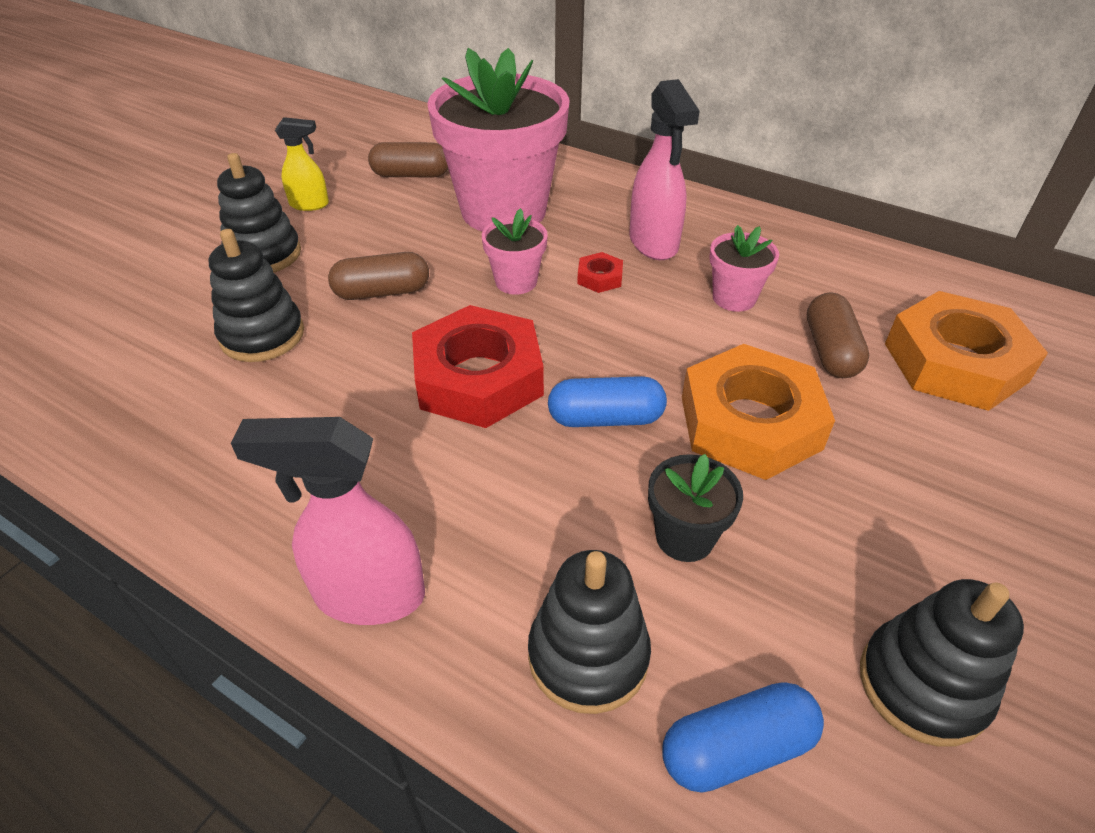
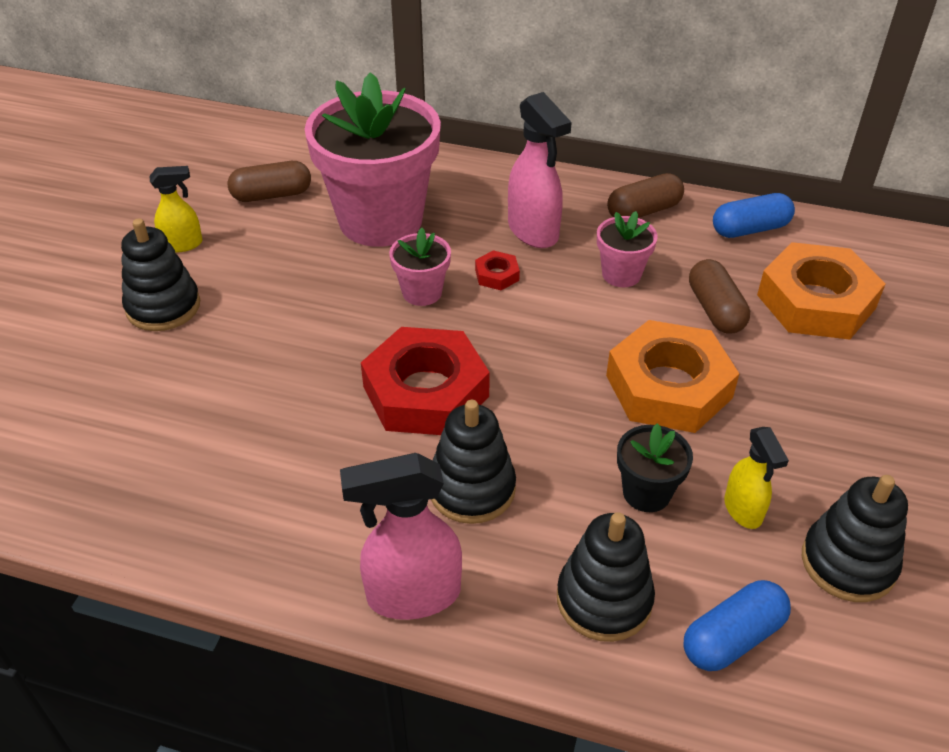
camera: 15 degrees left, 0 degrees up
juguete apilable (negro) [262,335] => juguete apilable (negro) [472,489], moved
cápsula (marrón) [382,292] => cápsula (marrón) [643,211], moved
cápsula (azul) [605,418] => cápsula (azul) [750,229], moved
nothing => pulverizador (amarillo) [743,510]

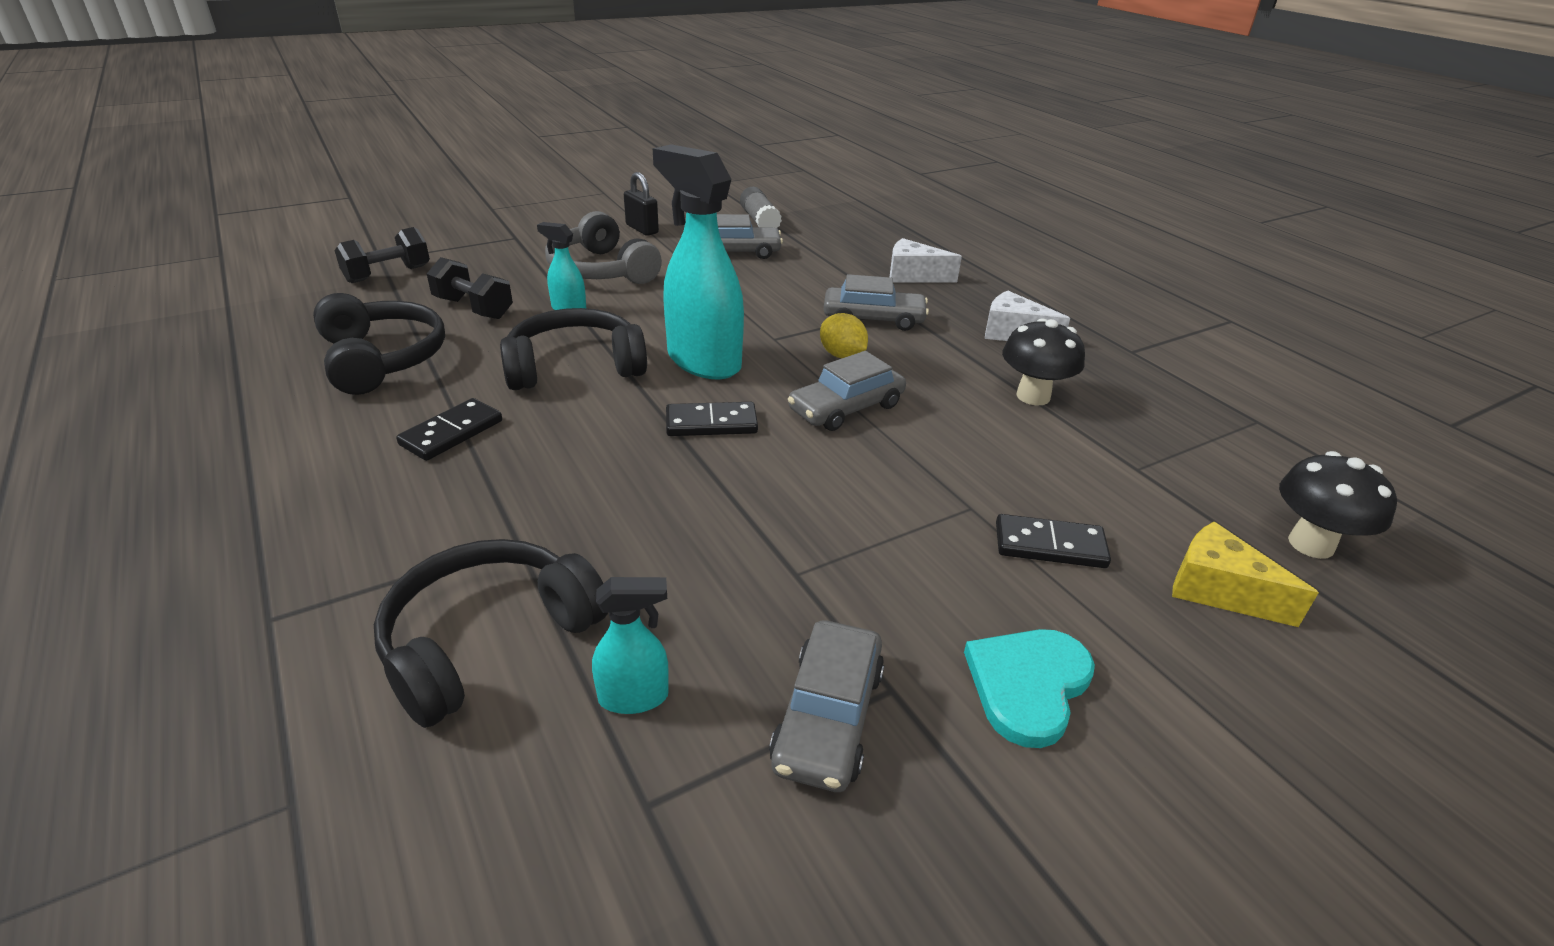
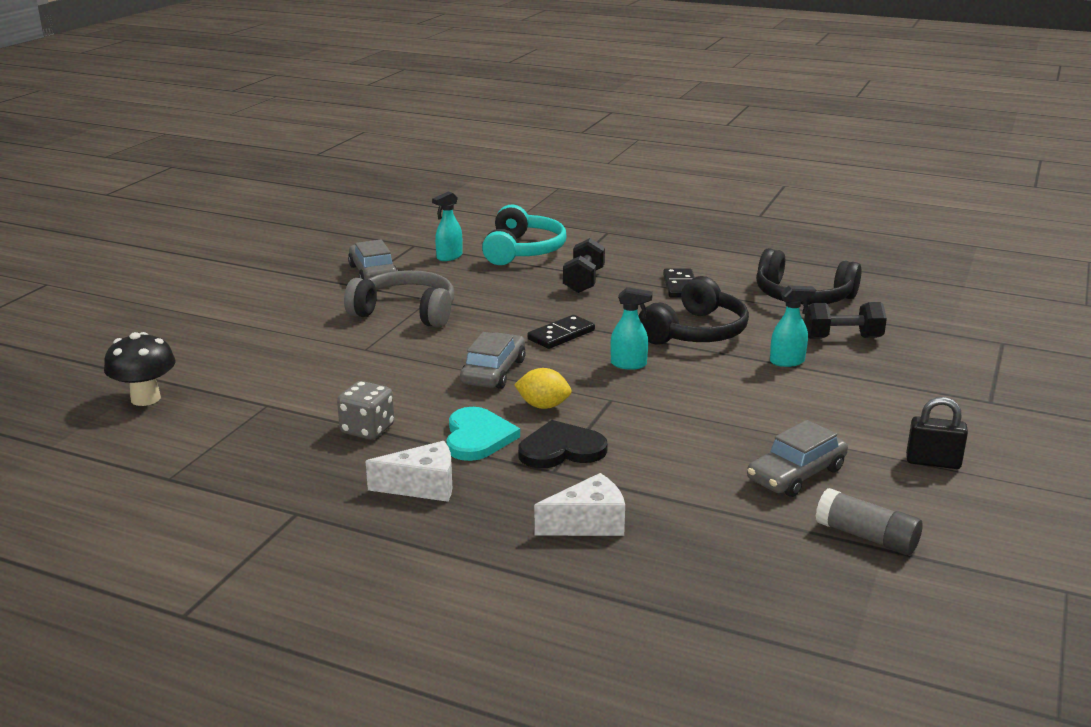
camera: 145 degrees right, 10 degrees down
seta (negro) [1033,396] => dado (gris) [367,429]
auriculares (gris) [601,270] => auriculares (gris) [406,312], moved
corazón (turquesa) [1028,685] => corazón (turquesa) [477,437], moved
auriculares (negro) [488,640] => auriculares (turquesa) [523,250]
coche (gris) [873,319] => corazón (negro) [561,449]
mancuerna (negro) [388,274] => mancuerna (negro) [583,281], moved
pulverizador (turquesa) [703,361] => pulverizador (turquesa) [629,364], x0.47
ficha de dominó (negro) [1050,545] => nothing
queso (amarillo) [1218,590] => nothing

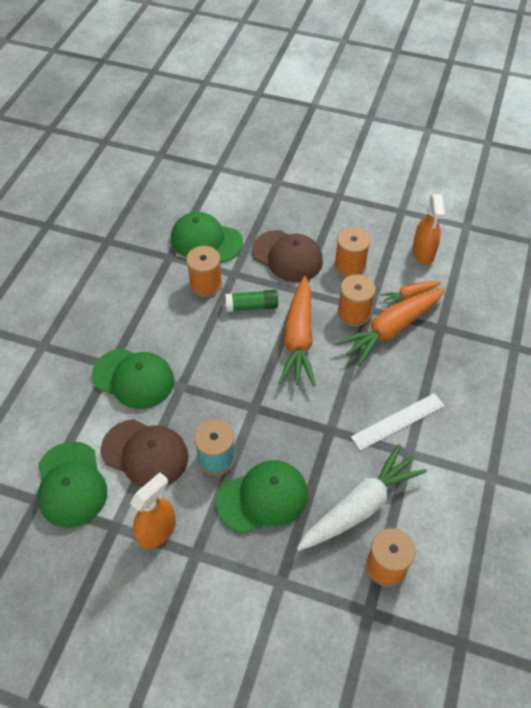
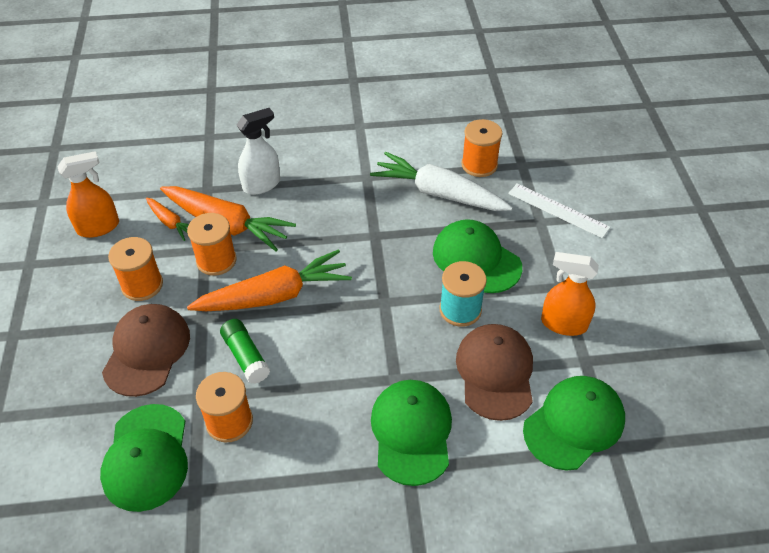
camera: 115 degrees left, 5 degrees down
nothing => pulverizador (blanco) [262,184]
regla (blanco) [398,421] => regla (blanco) [558,210], moved

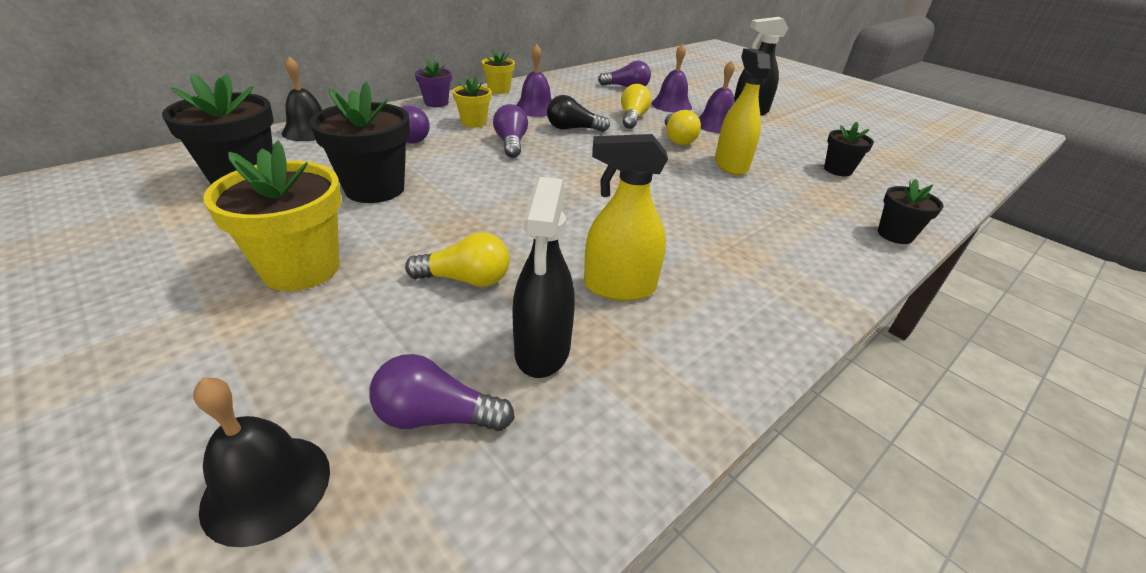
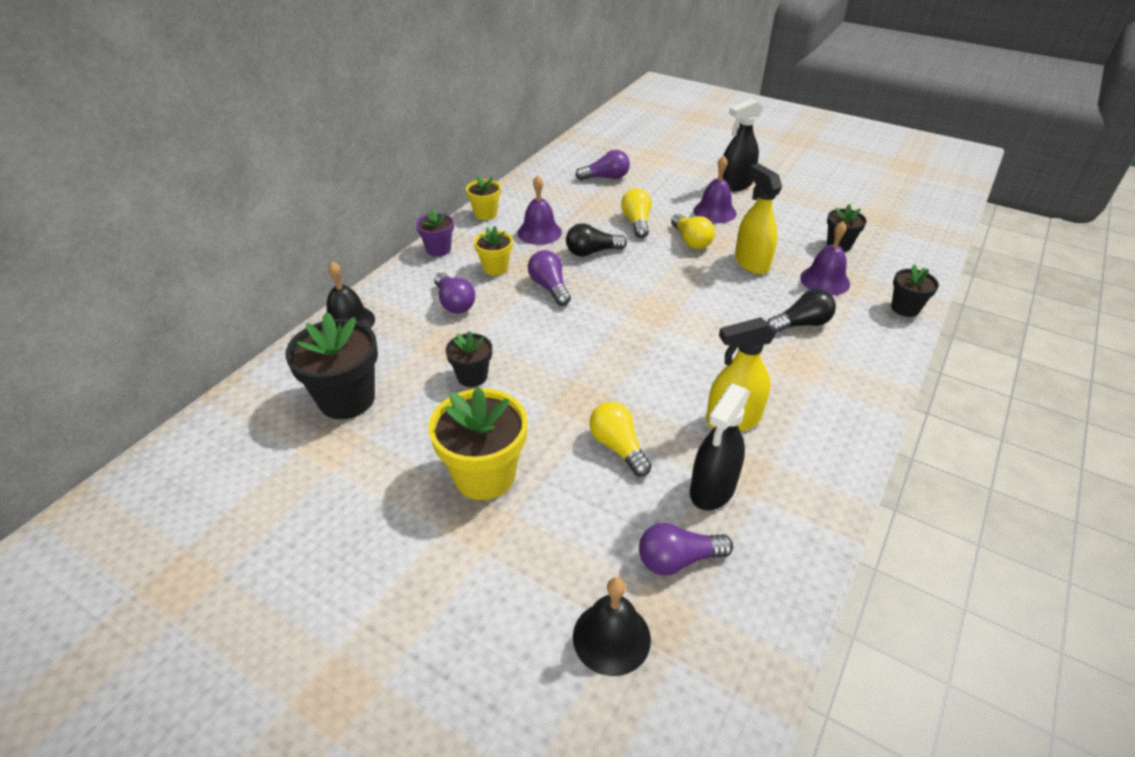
camera: 15 degrees left, 5 degrees up
maceta (negro) [375,189] => maceta (negro) [472,376], x0.56
bombilla (amarillo) [466,279] => bombilla (amarillo) [618,447], 105 degrees counterclockwise
pulverizador (negro) [542,350] => pulverizador (negro) [712,489], 45 degrees clockwise
nothing => bombilla (negro) [801,324]
campana (morado) [671,105] => campana (morado) [825,280], moved

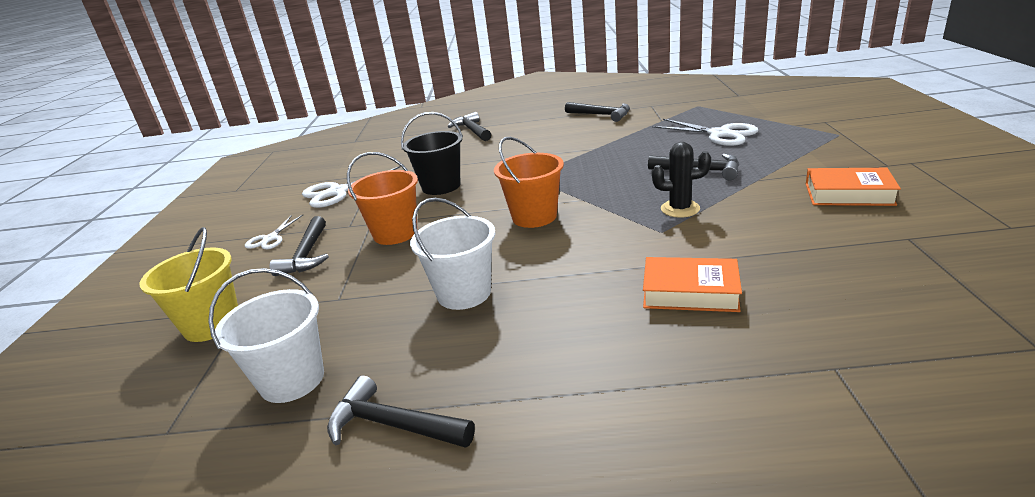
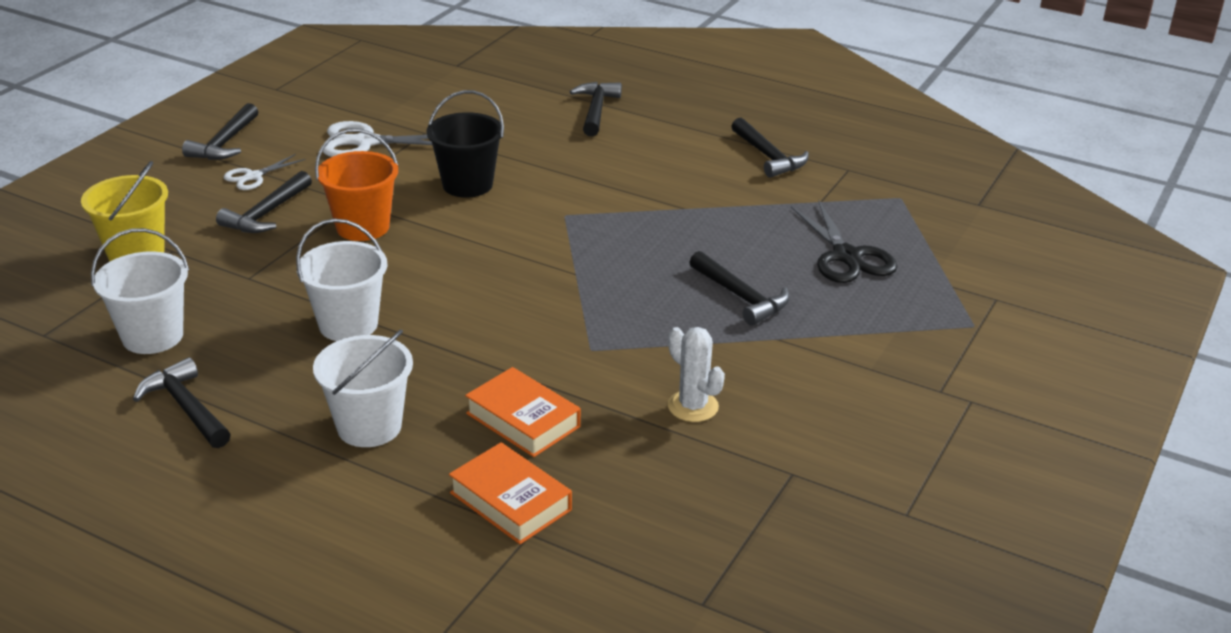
camera: 25 degrees right, 5 degrees up
nothing => martillo (negro) [225,143]
nothing => balde (blanco) [369,426]
libro (naranja) [848,194] => libro (naranja) [510,501], moved
nothing => cactus (blanco) [693,406]
tijeras (blanco) [719,134] => tijeras (negro) [846,256]
balde (naranja) [534,217] => nothing
cactus (negro) [680,209] => nothing

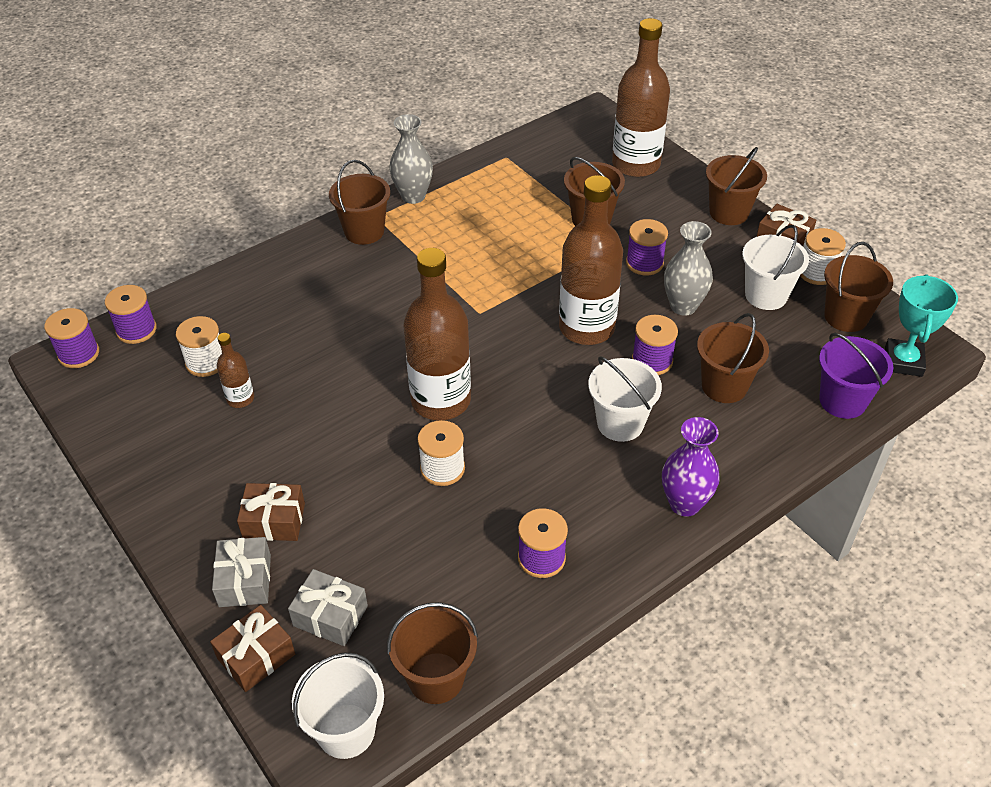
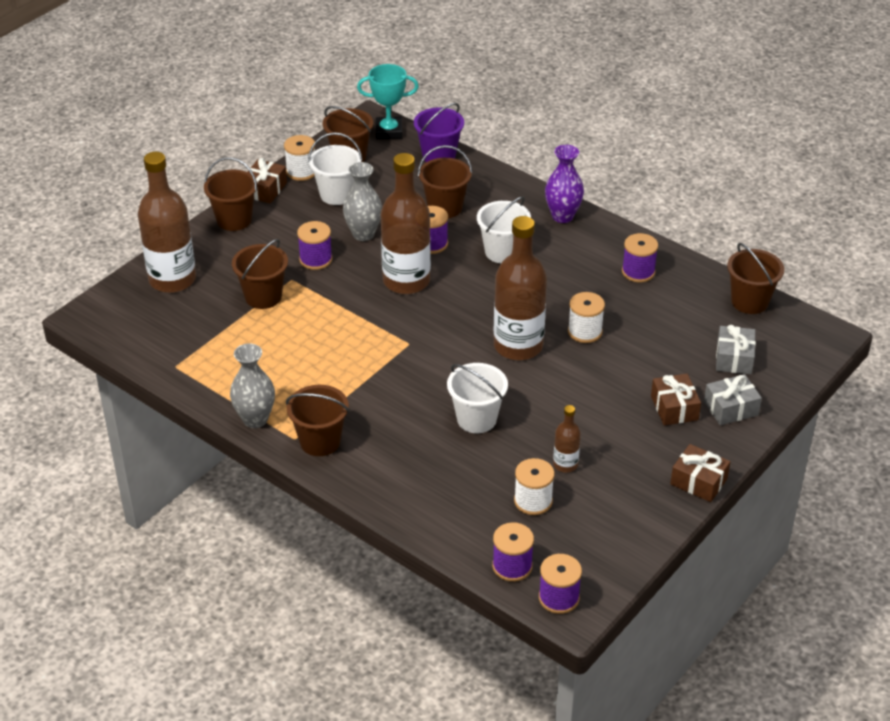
camera: 105 degrees left, 5 degrees down
balde (blanco) [346,731] => balde (blanco) [476,419], moved
regalo (marrón) [256,656] => regalo (marrón) [698,481], moved

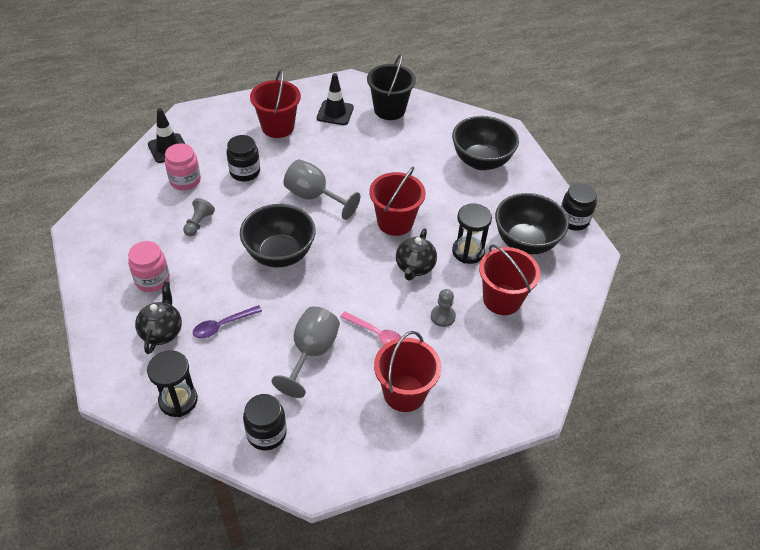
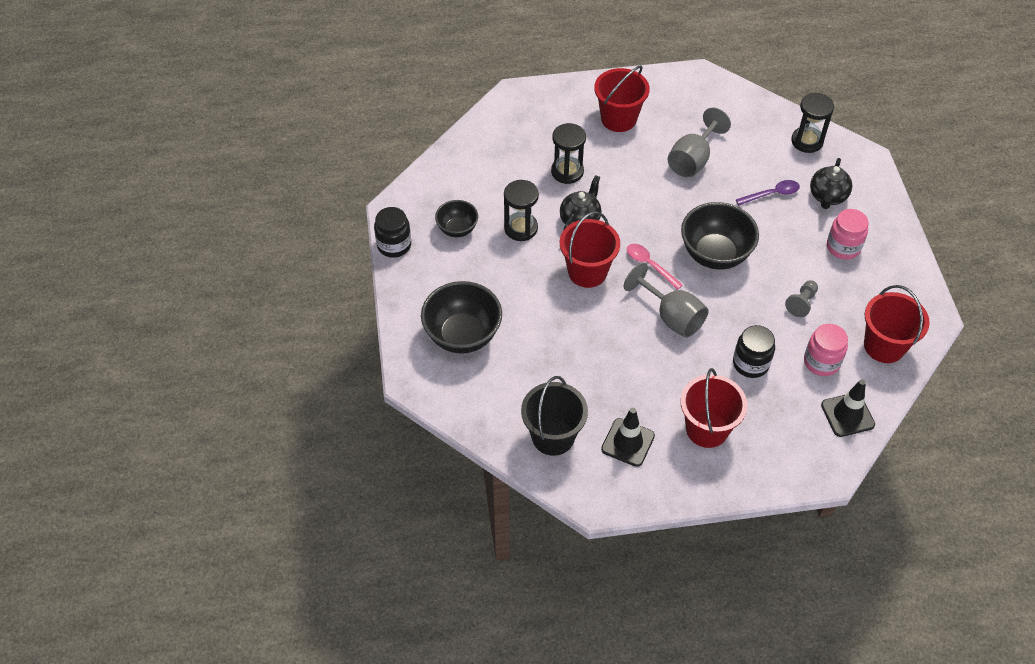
camera: 165 degrees left, 5 degrees up
cuenco (negro) [525,242] => cuenco (negro) [457,229], x0.57
peón (gris) [443,316] => reloj de arena (negro) [567,172]
cuchara (rosa) [376,334] => cuchara (rosa) [649,265], moved
balde (rojo) [502,299] => balde (rojo) [884,346], moved
tarro (negro) [266,433] => nothing

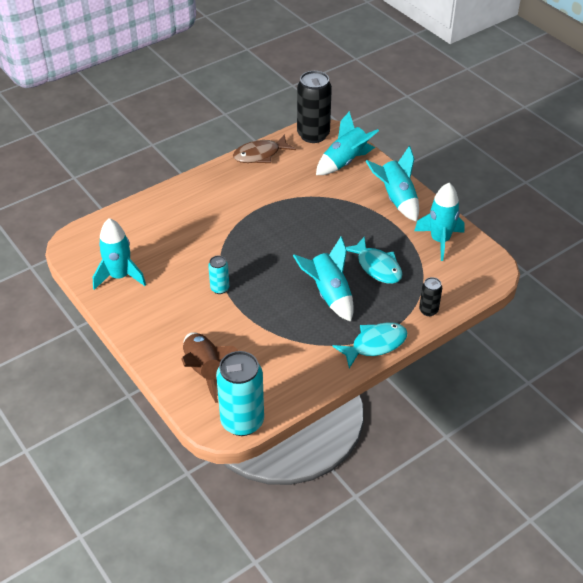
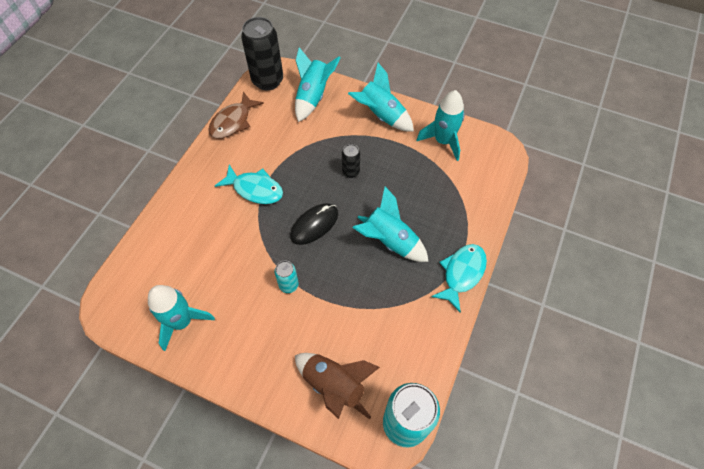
camera: 30 degrees left, 15 degrees up
pez (turquesa) [377,267] => pez (turquesa) [255,189], moved
nothing => ratón (negro) [314,225]
lata (negro) [428,310] => lata (negro) [351,172], moved

